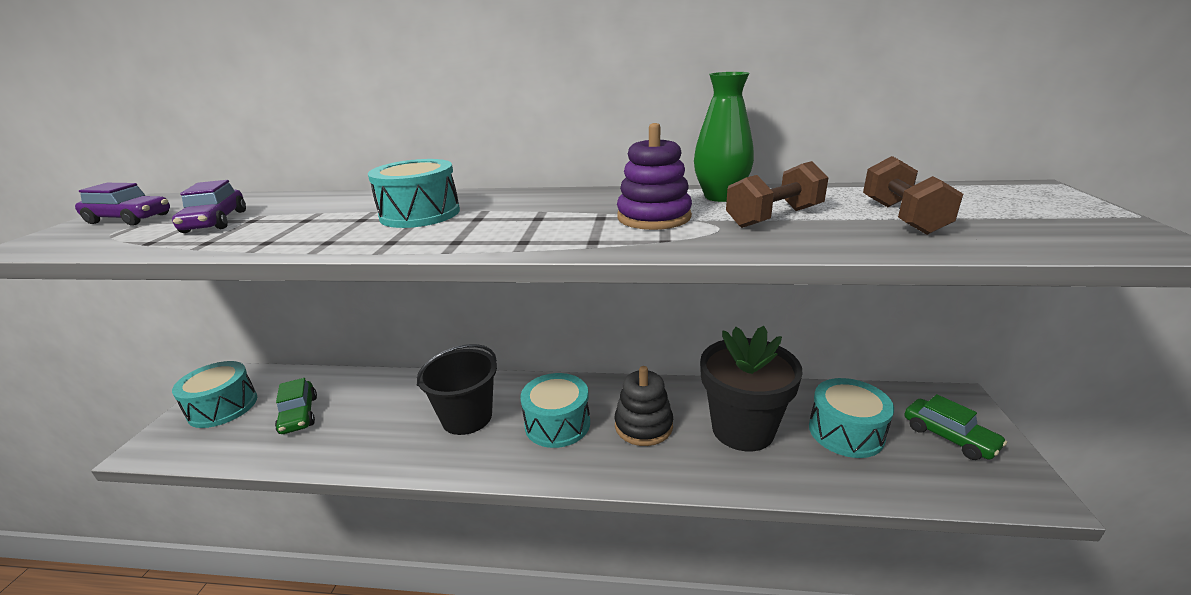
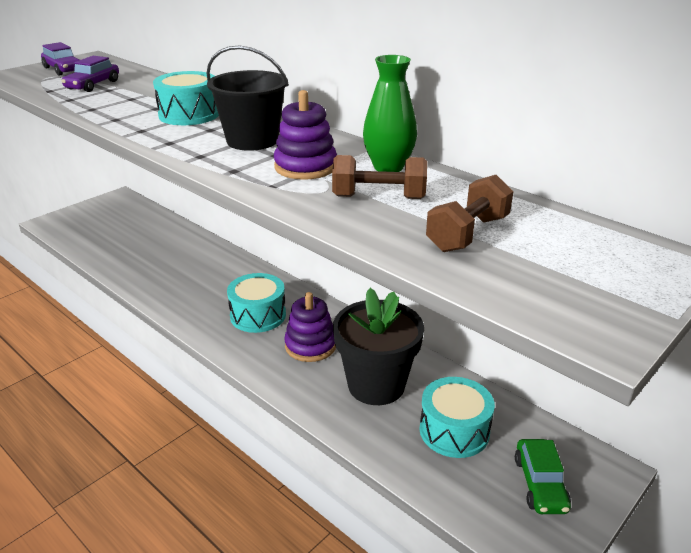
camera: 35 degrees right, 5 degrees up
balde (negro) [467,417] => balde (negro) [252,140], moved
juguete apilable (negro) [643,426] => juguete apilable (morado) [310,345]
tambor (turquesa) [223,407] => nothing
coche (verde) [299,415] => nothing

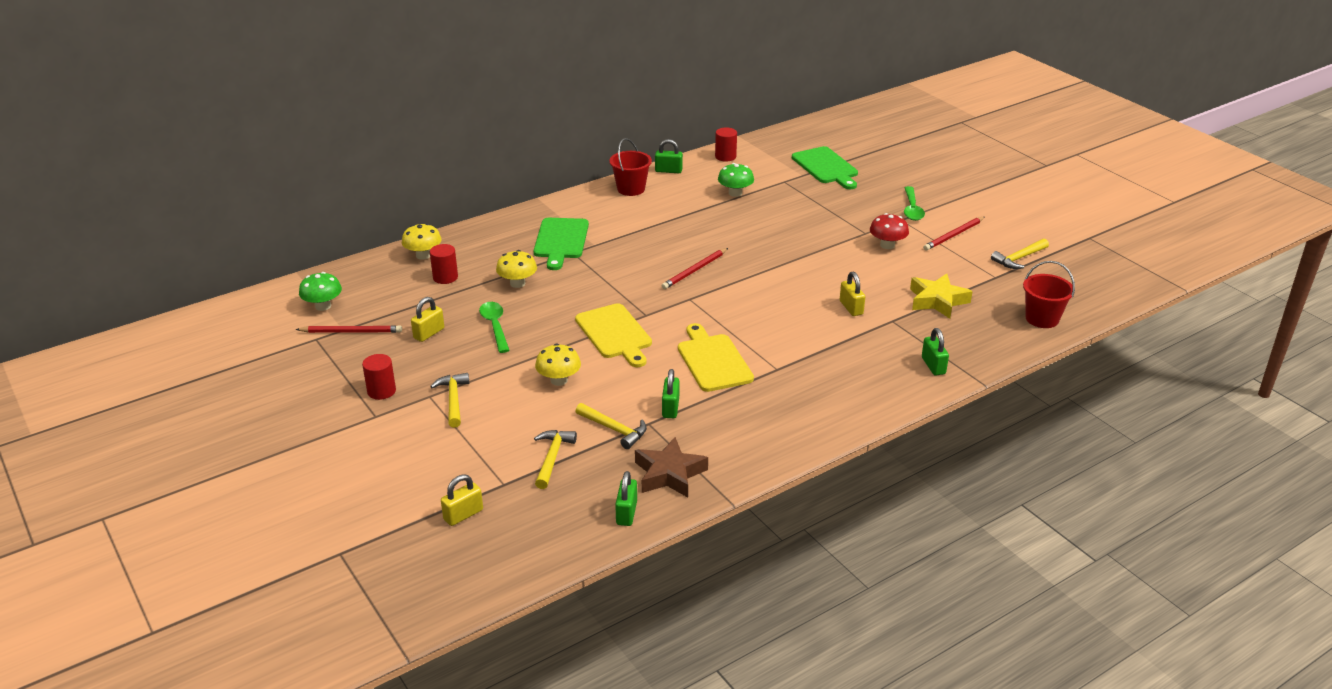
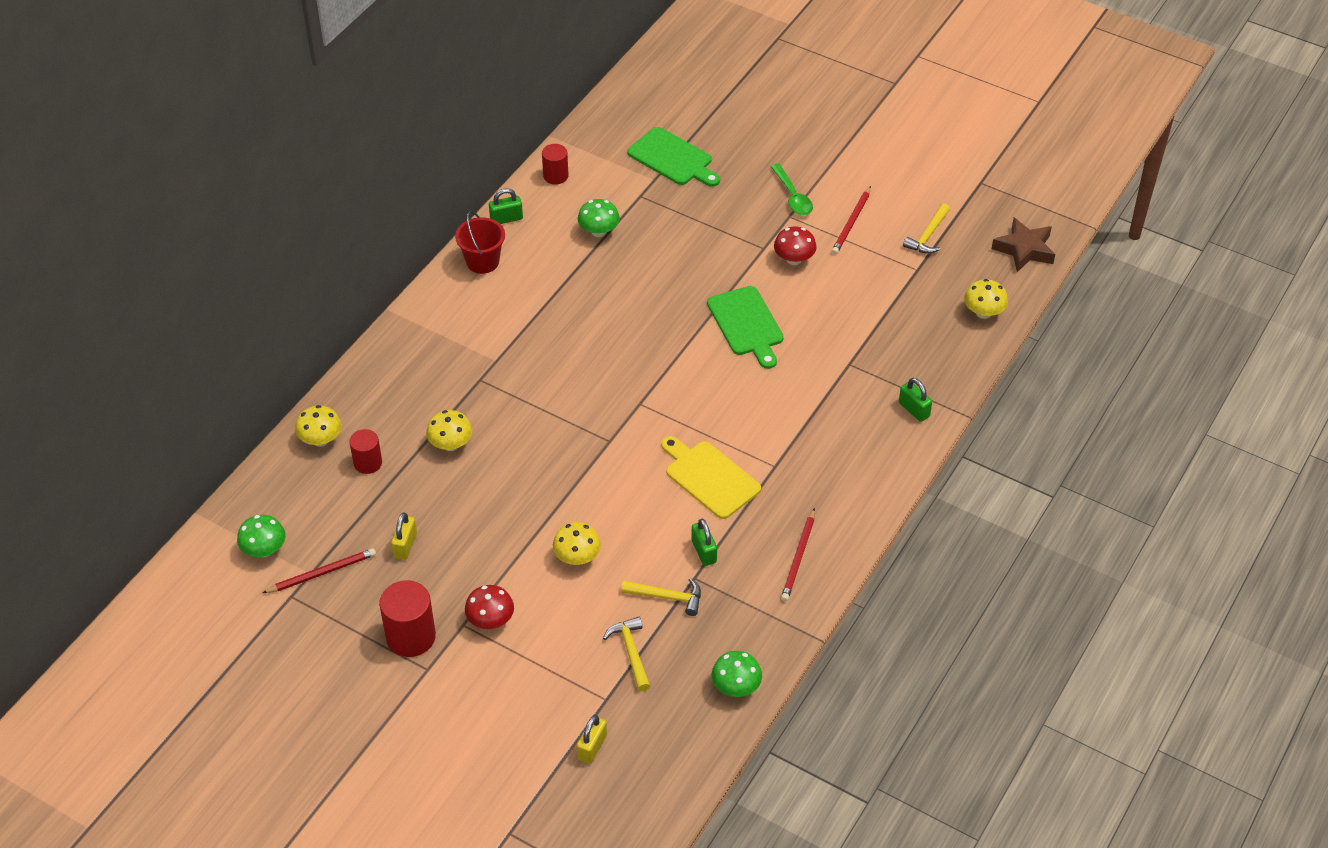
camera: 25 degrees left, 15 degrees up
cilindro (rojo) [381,391] => cilindro (rojo) [411,636], x1.63
martillo (amarillo) [453,400] => seta (rojo) [490,620]
tabla de cortar (verde) [561,241] => tabla de cortar (verde) [746,324], moved
candado (verde) [626,513] => seta (verde) [736,687]
lápiz (rojo) [695,270] => lápiz (rojo) [798,557], moved
balde (rojo) [1042,319] => seta (amarillo) [983,312]
estrella (marrón) [669,474] => estrella (marrón) [1024,249], moved
cuchara (verde) [495,326] => nothing
tabla de cortar (amarillo) [615,334] => nothing
candado (amarillo) [851,308] => nothing
estrella (amarillo) [937,301] => nothing

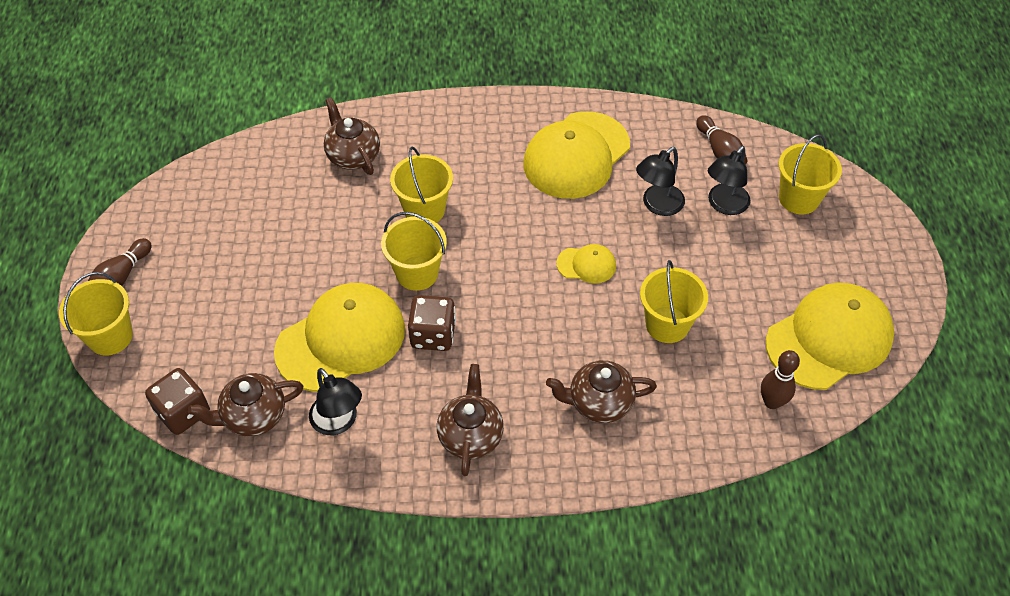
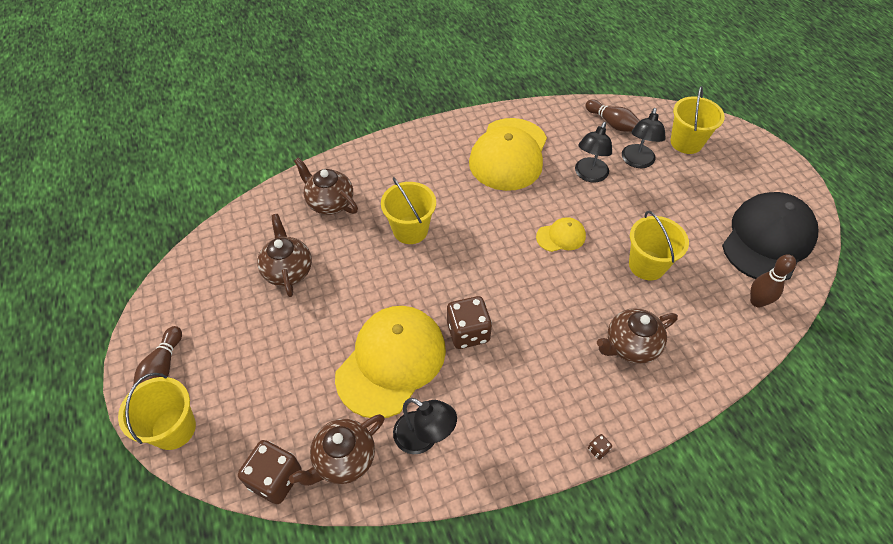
camera: 20 degrees left, 0 degrees up
tetera (marrón) [470,436] => tetera (marrón) [288,270], moved
nothing => dado (marrón) [598,449]
gorra (amarillo) [829,339] => gorra (negro) [767,239]
balde (amarillo) [417,273] => nothing

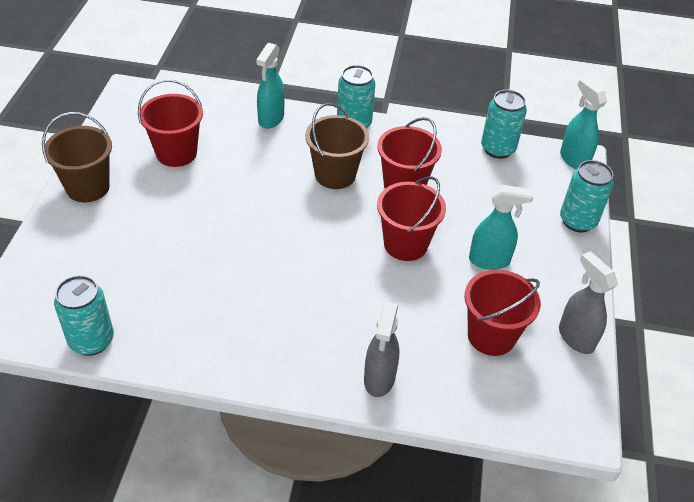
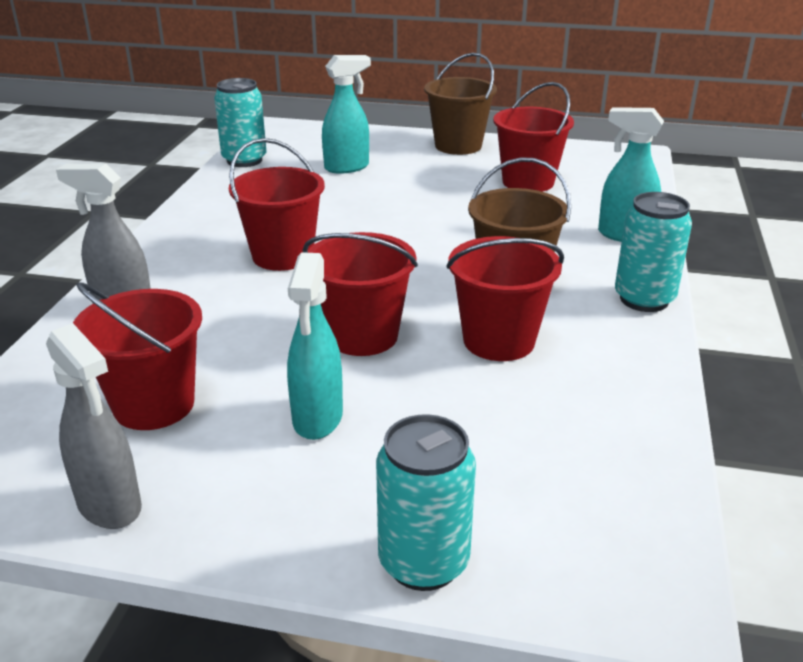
camera: 95 degrees right, 15 degrees down
pulverizador (gris) [575,337] => pulverizador (gris) [110,505], 75 degrees clockwise
nothing => balde (rojo) [282,256]
pulverizador (turquesa) [573,159] => pulverizador (turquesa) [347,167], moved
lata (turquesa) [497,149] => nothing

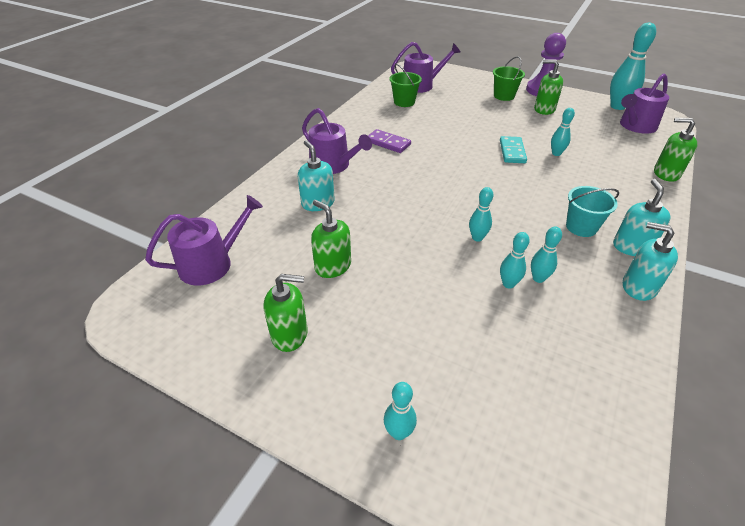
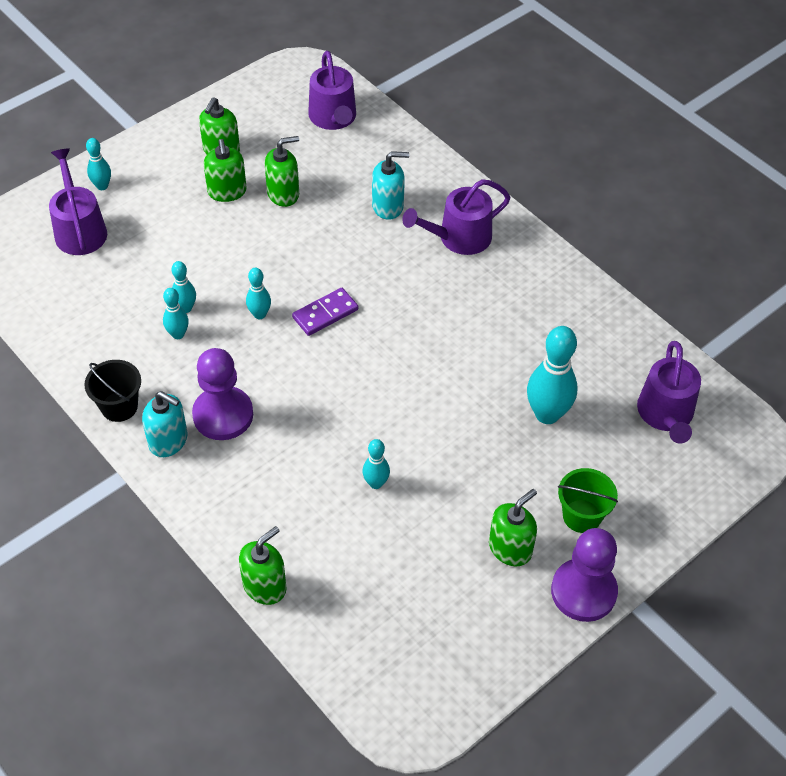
camera: 110 degrees right, 10 degrees up
regadera (morado) [635,126] => regadera (morado) [79,230], moved
dispensador de jabón (turquesa) [638,287] => balde (negro) [119,406]
balde (turquesa) [581,227] => peón (morado) [223,415]
nothing => dispensador de jabón (verde) [227,192]
ficha de dominó (morado) [388,143] => ficha de dominó (morado) [325,314], moved
bolo (turquesa) [617,106] => bolo (turquesa) [547,414], moved
balde (verde) [404,102] => nothing
ficha de dominó (turquesa) [512,151] => nothing

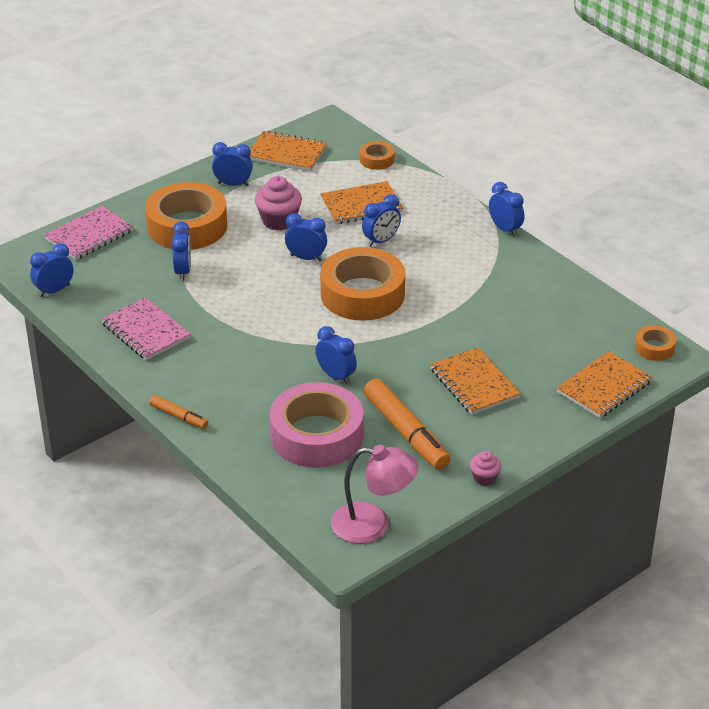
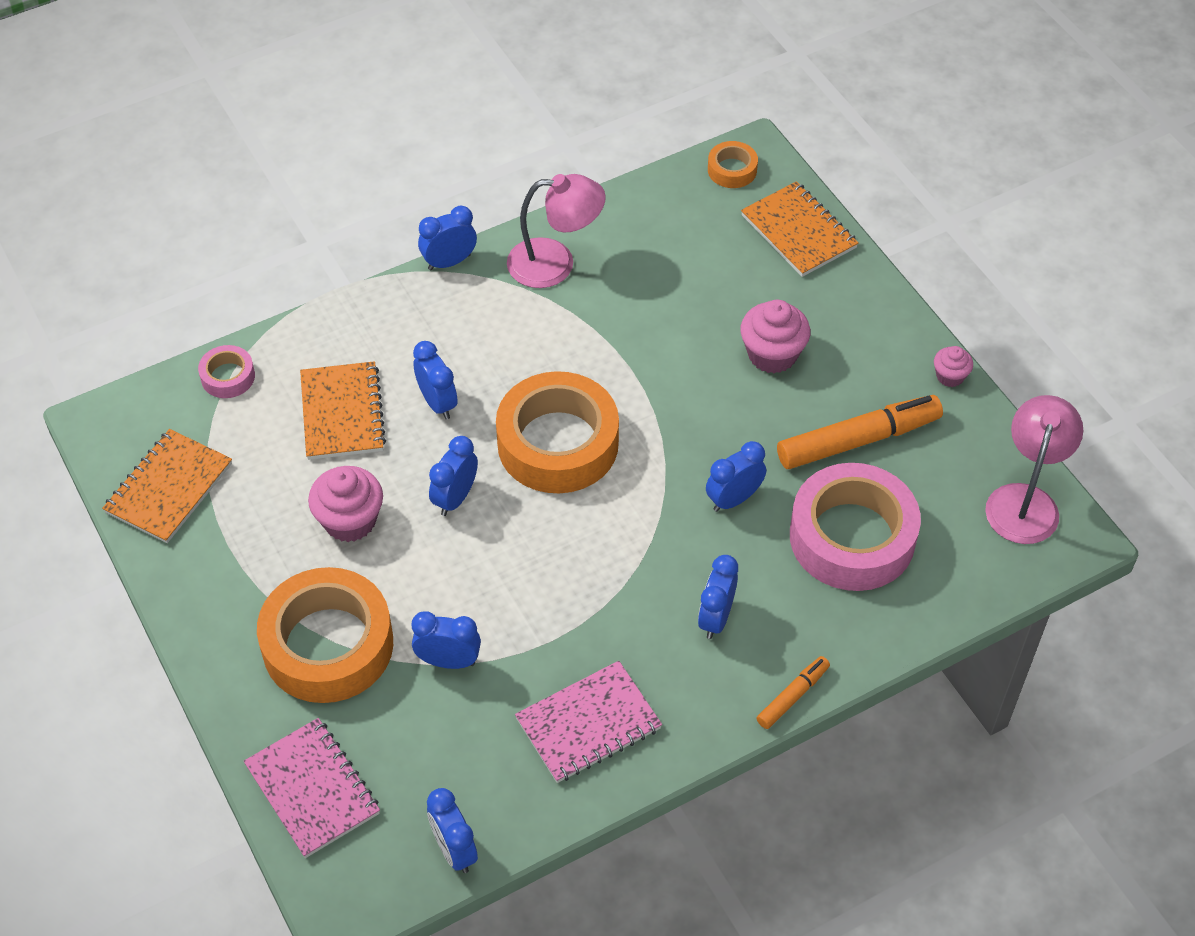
camera: 80 degrees left, 15 degrees up
cinta adhesiva (naranja) [377,160] => cinta adhesiva (rosa) [228,377]
nothing => lámpara (rosa) [555,263]
despertador (azul) [233,184] => despertador (azul) [716,618], moved
cuaderno (naranja) [474,383] => magdalena (rosa) [772,354]

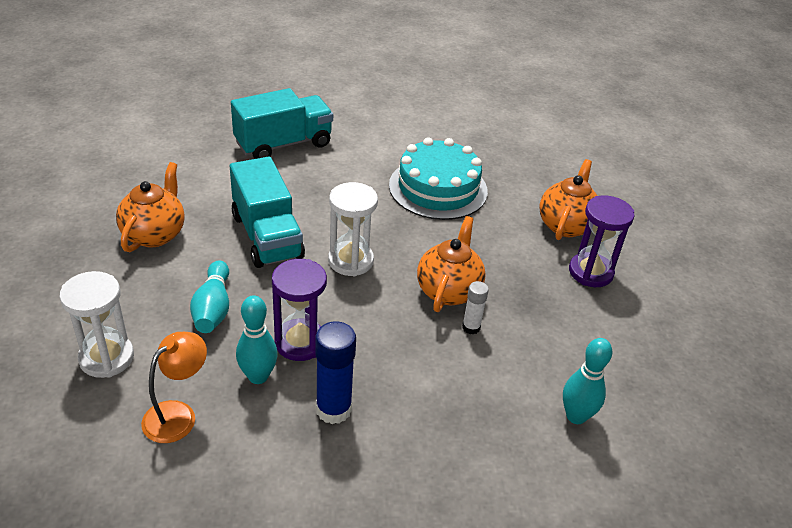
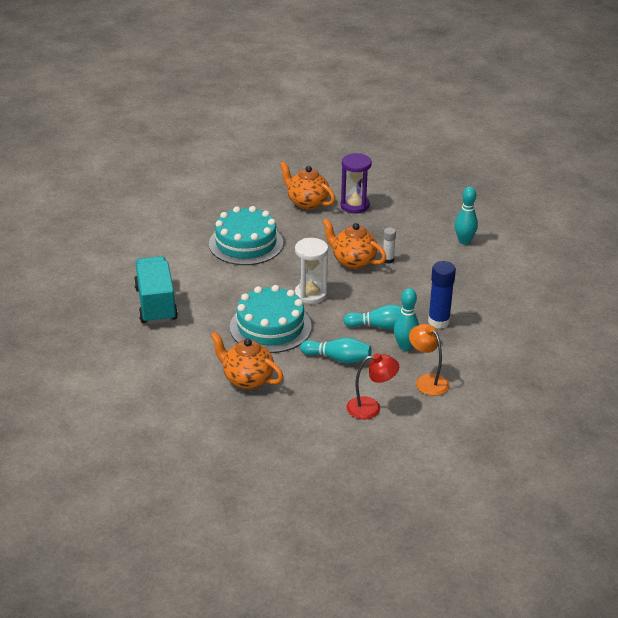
camera: 70 degrees left, 5 degrees down
camión (turquesa) [267,236] => tarta (turquesa) [270,327]
reloj de arena (morado) [300,342] => bolo (turquesa) [381,326]
reloj de arena (blanco) [106,358] => lámpara (rojo) [371,408]

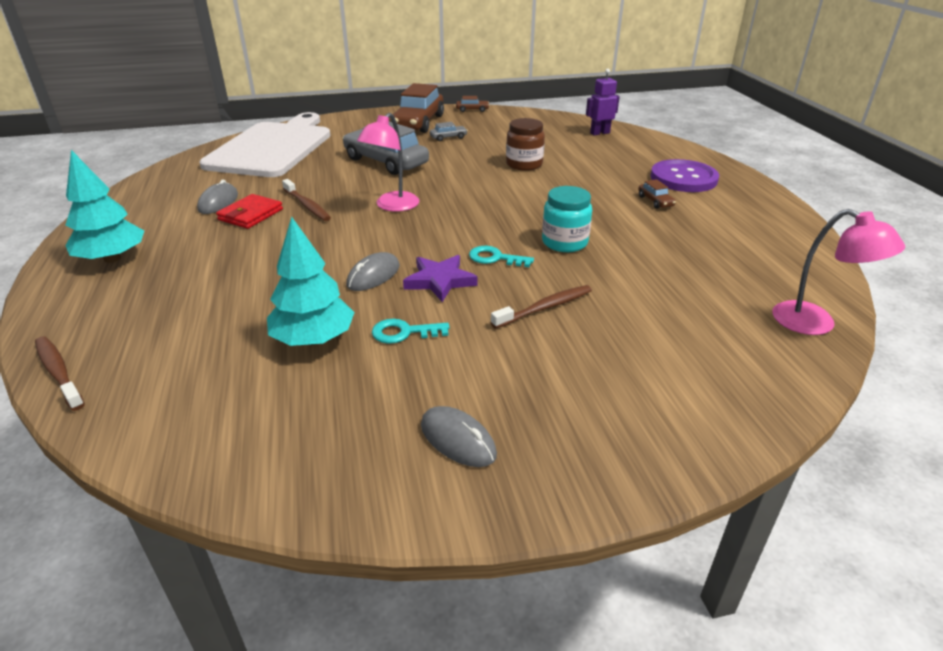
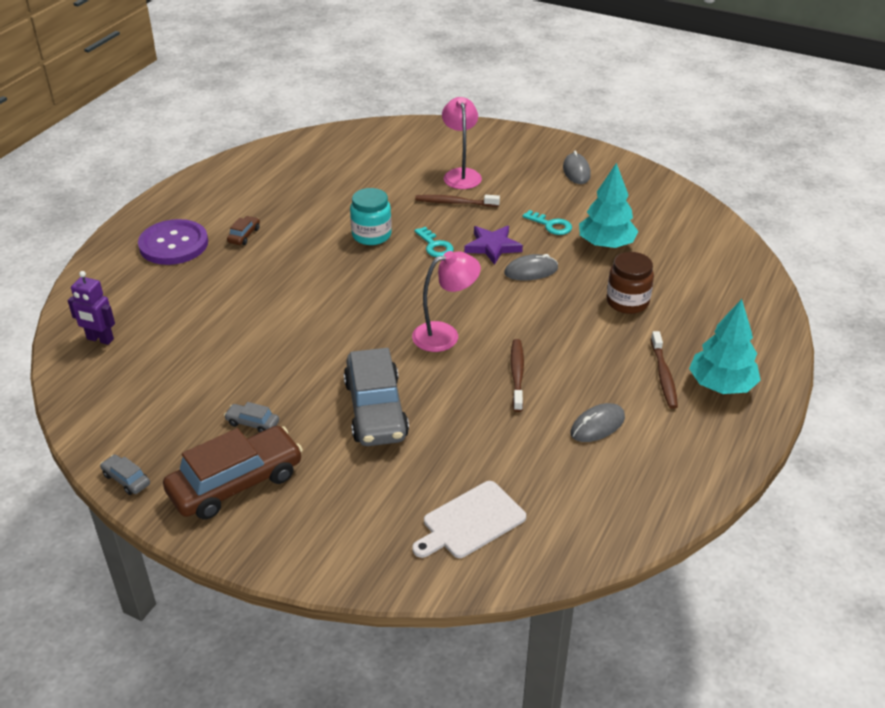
camera: 140 degrees left, 5 degrees up
coche (marrón) [472,110] => coche (gris) [126,479]
tabla de cortar (blanco) [272,148] => tabla de cortar (blanco) [471,521], x0.48
lámpara (rosa) [816,323] => lámpara (rosa) [461,174], moved
tarro (marrón) [524,164] => tarro (marrón) [627,302], moved
cepillo de dientes (marrón) [58,372] => cepillo de dientes (marrón) [663,375], moved
cartera (rojo) [251,215] => nothing

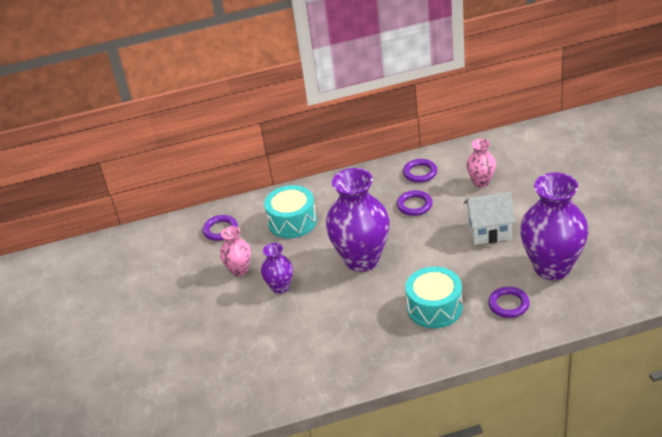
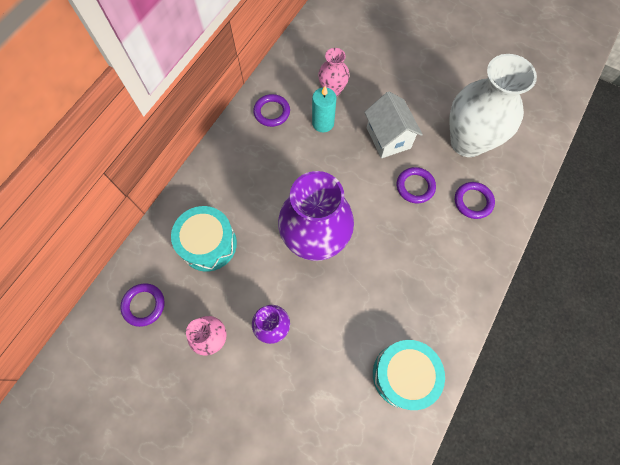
camera: 50 degrees left, 30 degrees up
nothing => vela (turquesa) [323,123]
casa (blanco) [489,231] => casa (blanco) [388,138], 60 degrees counterclockwise
tambor (turquesa) [434,308] => tambor (turquesa) [403,375], moved
anillo (morado) [414,205] => anillo (morado) [415,186], moved
florero (morado) [552,267] => florero (blanco) [467,142]

